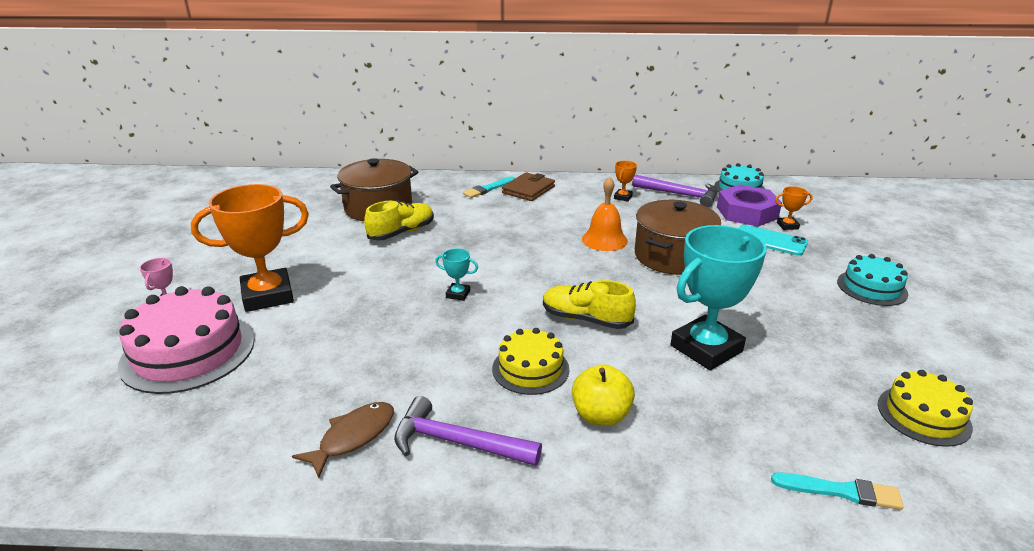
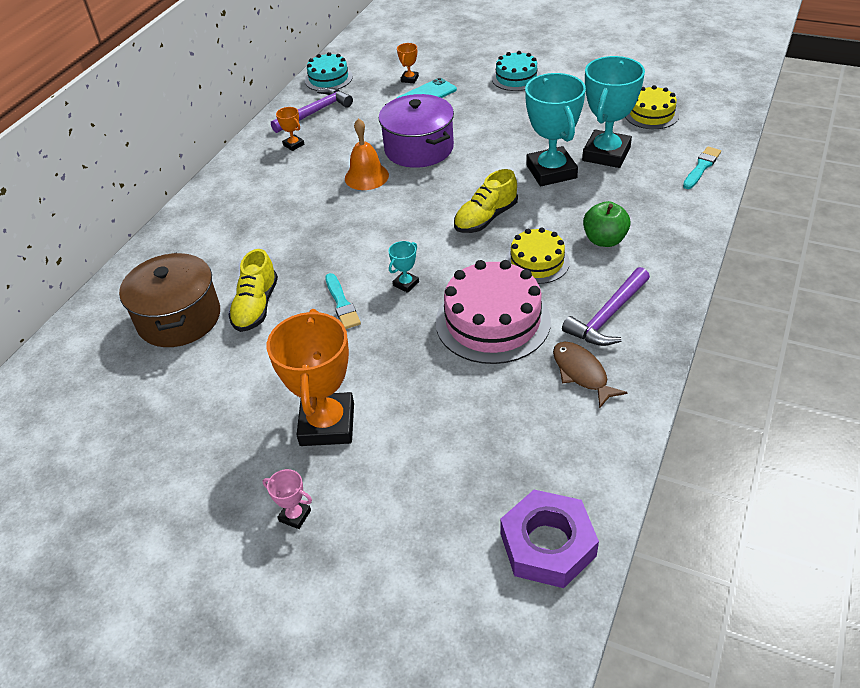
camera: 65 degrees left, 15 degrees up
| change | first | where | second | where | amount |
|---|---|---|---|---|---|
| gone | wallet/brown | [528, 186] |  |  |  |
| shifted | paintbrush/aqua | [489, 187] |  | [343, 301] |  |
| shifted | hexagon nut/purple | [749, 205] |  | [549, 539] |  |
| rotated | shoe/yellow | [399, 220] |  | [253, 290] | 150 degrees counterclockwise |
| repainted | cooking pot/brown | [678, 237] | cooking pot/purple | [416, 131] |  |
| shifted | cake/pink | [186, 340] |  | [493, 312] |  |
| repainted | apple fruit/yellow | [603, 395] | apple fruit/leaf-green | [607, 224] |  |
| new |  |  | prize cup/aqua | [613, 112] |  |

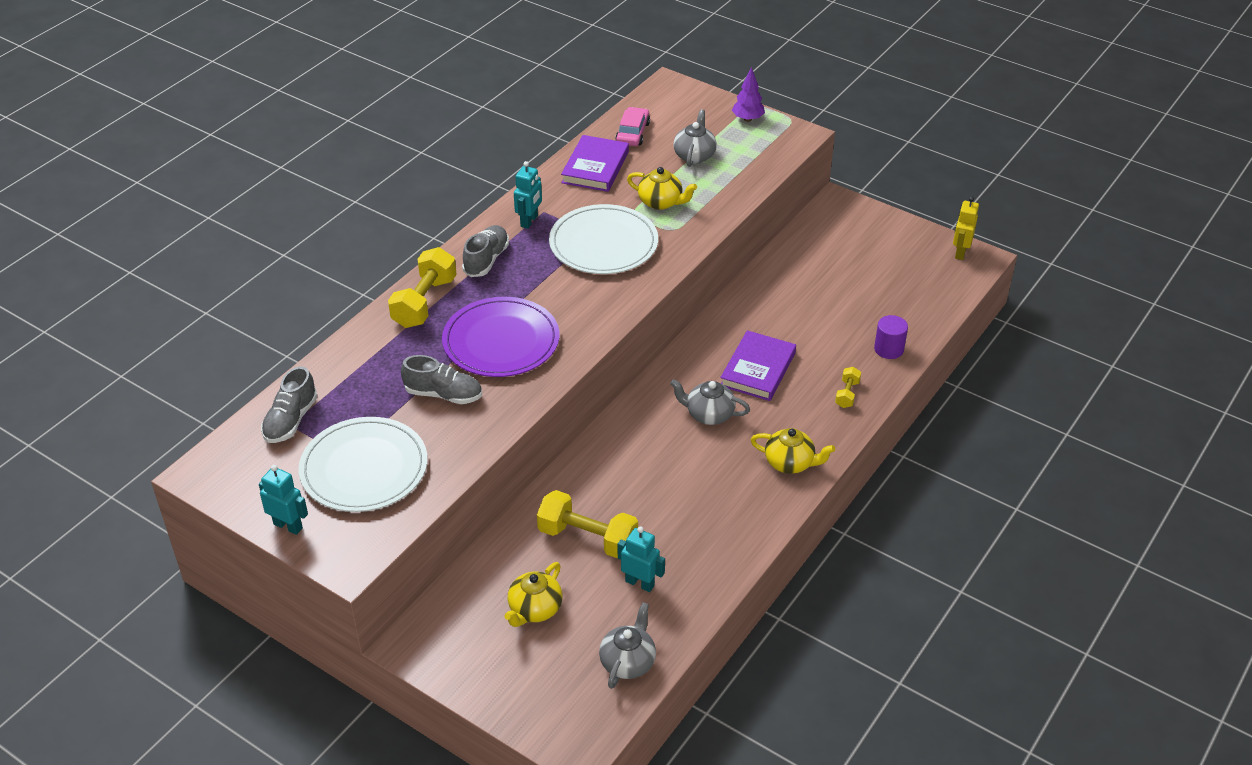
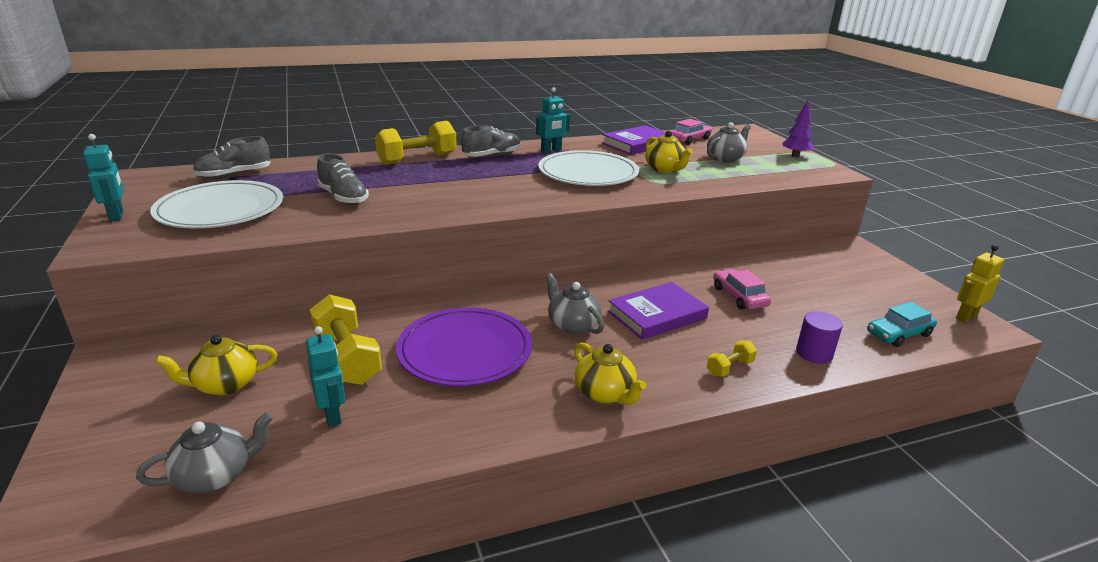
camera: 35 degrees right, 15 degrees down
| change | first | where | second | where | amount |
|---|---|---|---|---|---|
| shifted | plate/purple | [501, 337] |  | [464, 346] |  |
| new |  |  | toy car/pink | [742, 289] |  |
| new |  |  | toy car/aqua | [902, 324] |  |

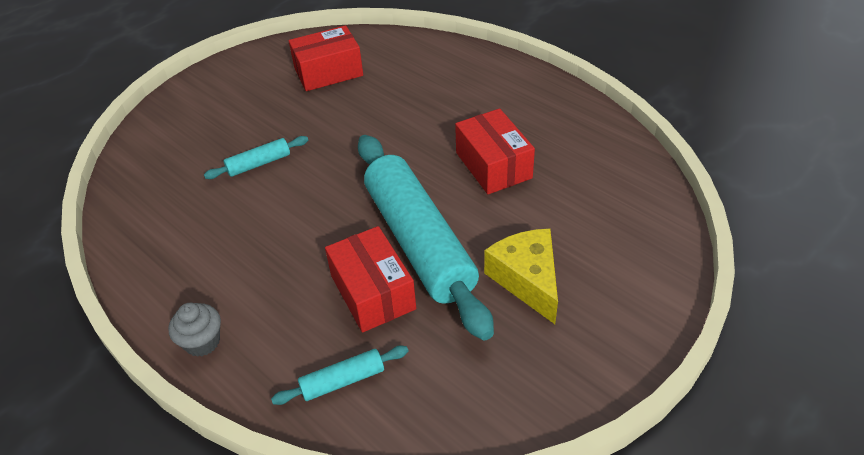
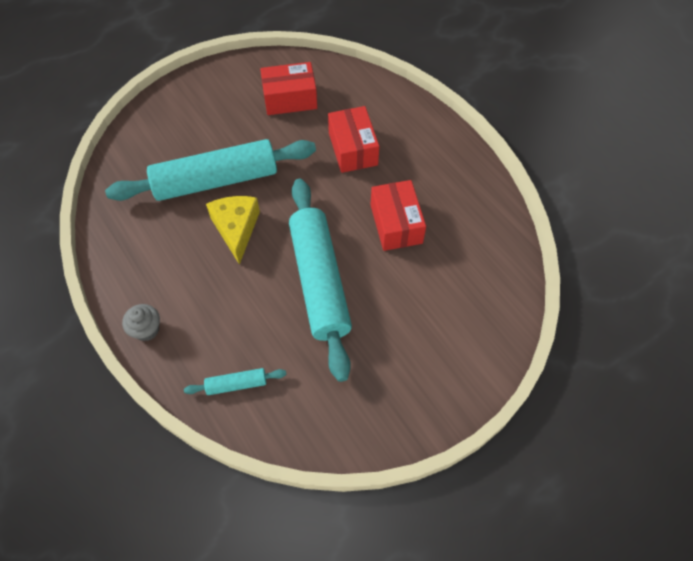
camera: 10 degrees right, 15 degrees up
| change | first | where | second | where | amount |
|---|---|---|---|---|---|
| scaled | pastry roller/aqua | [256, 157] |  | [210, 170] | x2.40 |
| shifted | package/scarlet | [370, 279] |  | [353, 139] |  |
| shifted | cheese wedge/yellow | [521, 276] |  | [233, 230] |  |

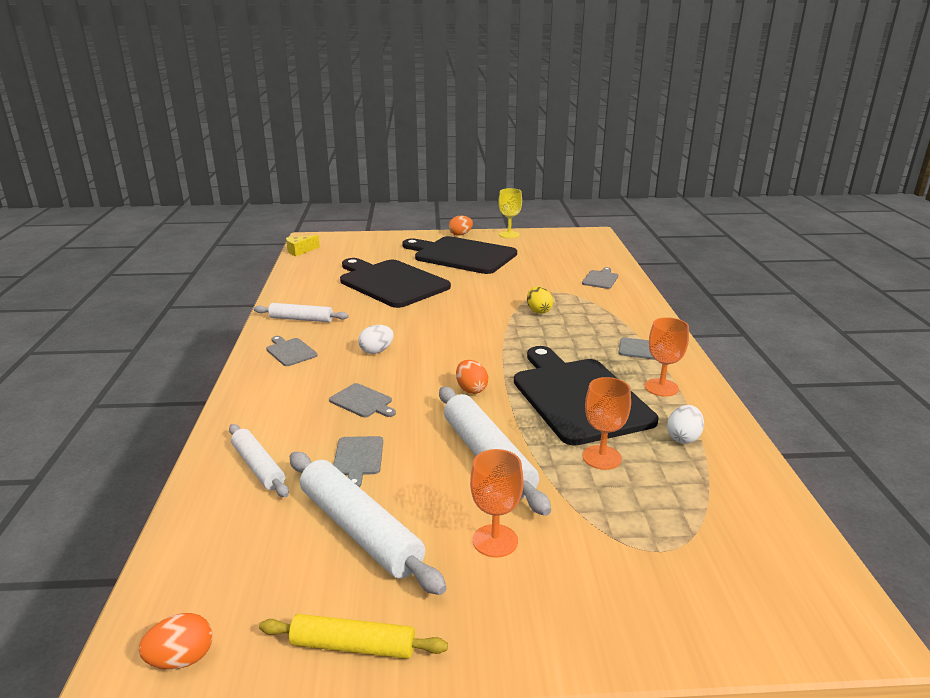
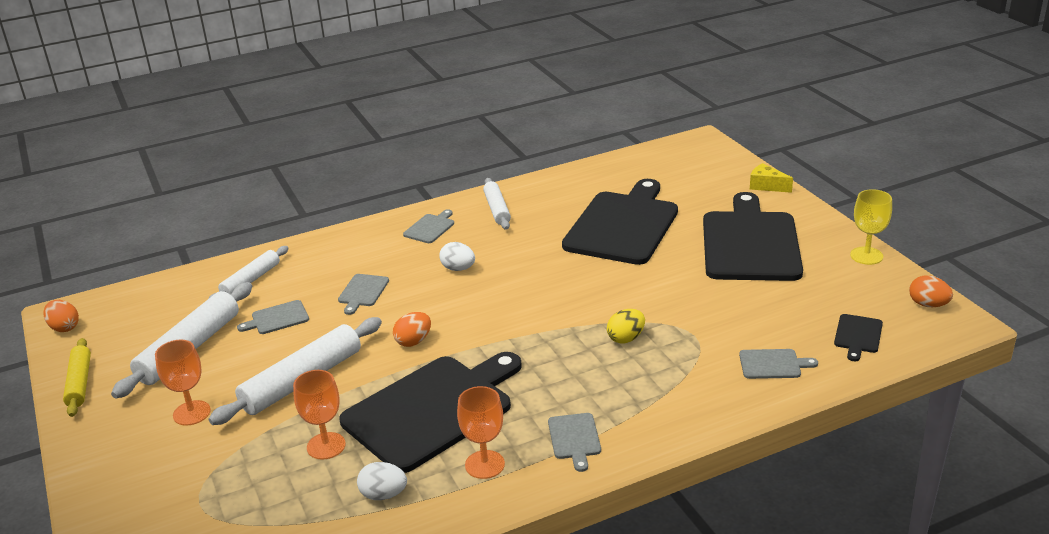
camera: 70 degrees right, 5 degrees up
| change | first | where | second | where | amount |
|---|---|---|---|---|---|
| shifted | toy egg/orange-coloured | [461, 226] |  | [931, 291] |  |
| shifted | cheese wedge/yellow | [303, 245] |  | [771, 178] |  |
| new |  |  | bread board/jet-black | [858, 337] |  |

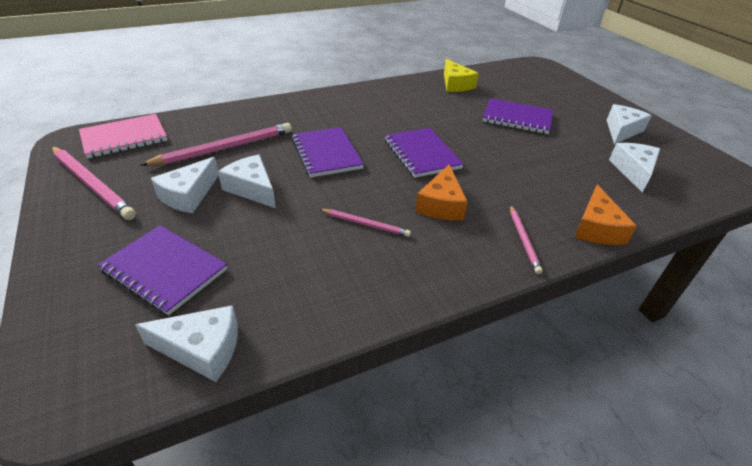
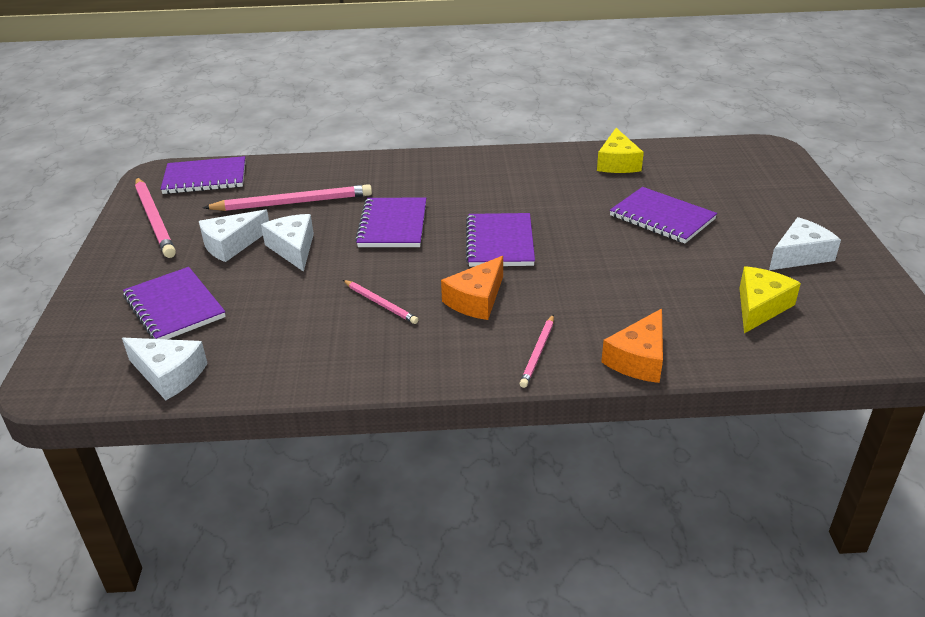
camera: 25 degrees right, 5 degrees down
| change | first | where | second | where | amount |
|---|---|---|---|---|---|
| repainted | notebook/pink | [123, 136] | notebook/purple | [203, 175] |  |
| repainted | cheese wedge/snow-white | [634, 168] | cheese wedge/yellow | [770, 299] |  |

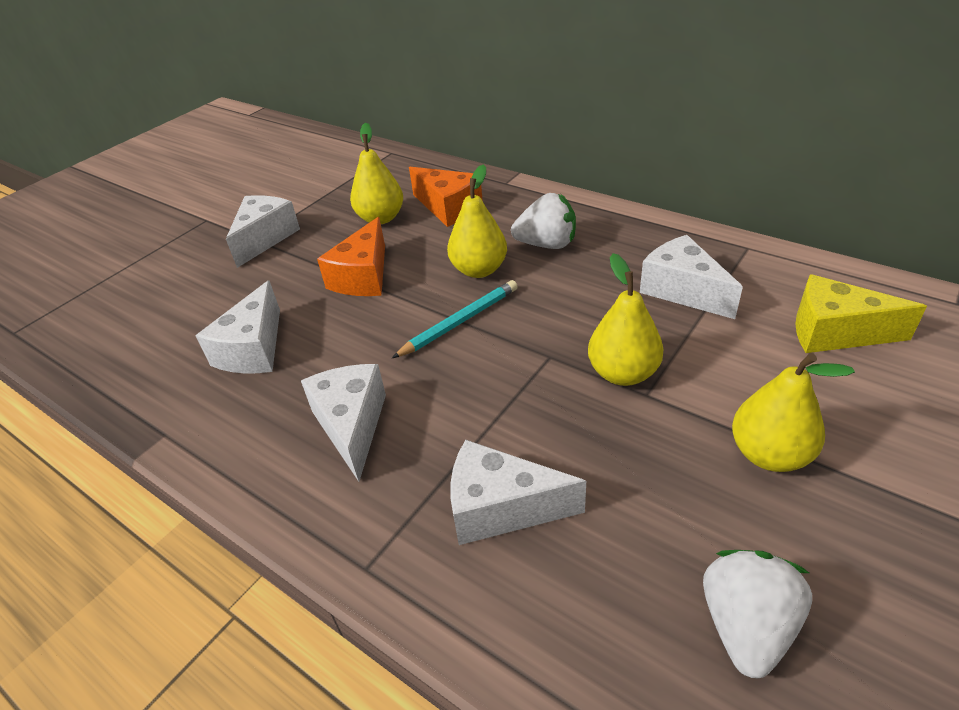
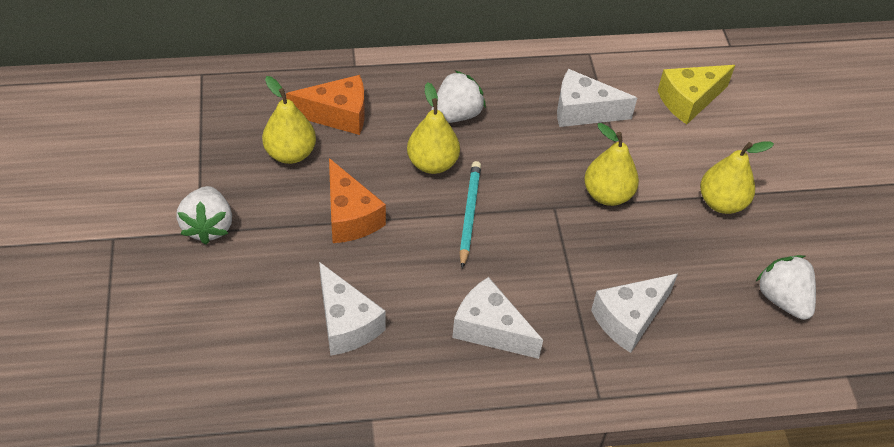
camera: 50 degrees left, 10 degrees up
| change | first | where | second | where | amount |
|---|---|---|---|---|---|
| swapped | cheese wedge/snow-white | [263, 231] | berry/snow-white | [204, 215] |  |

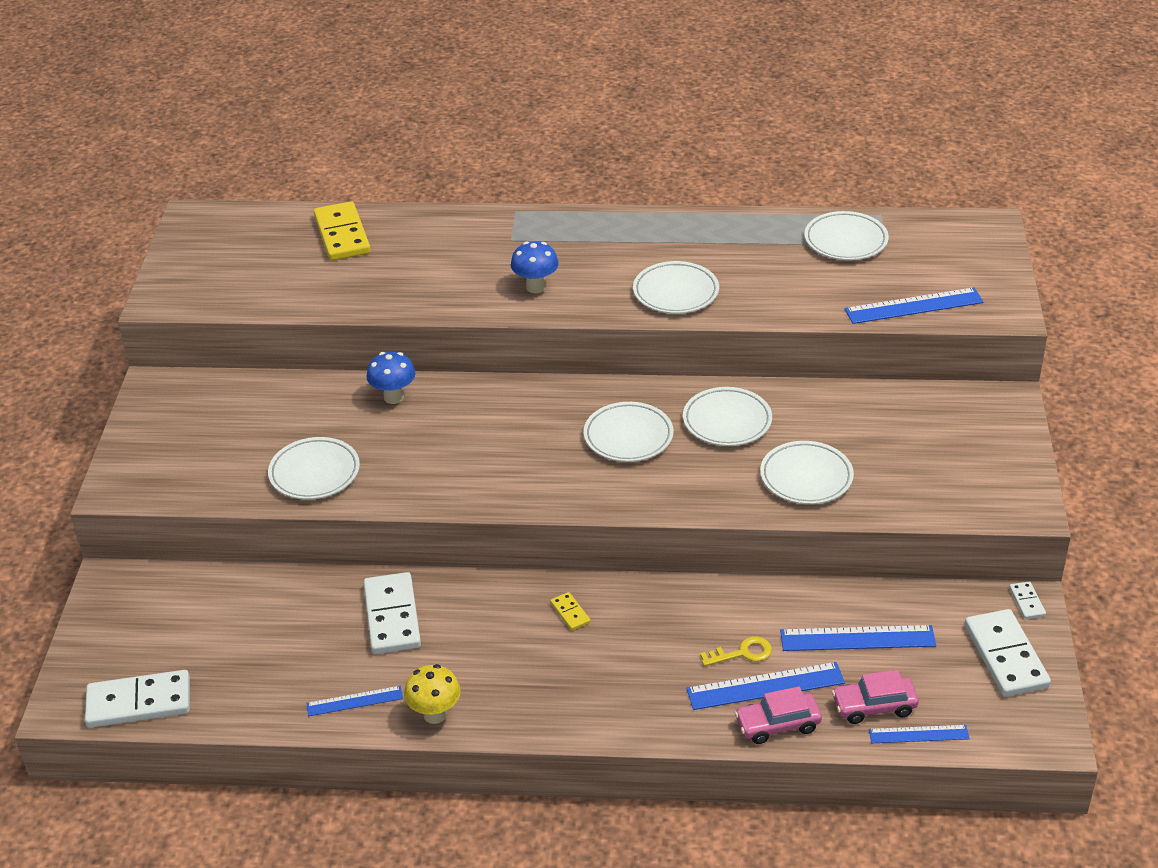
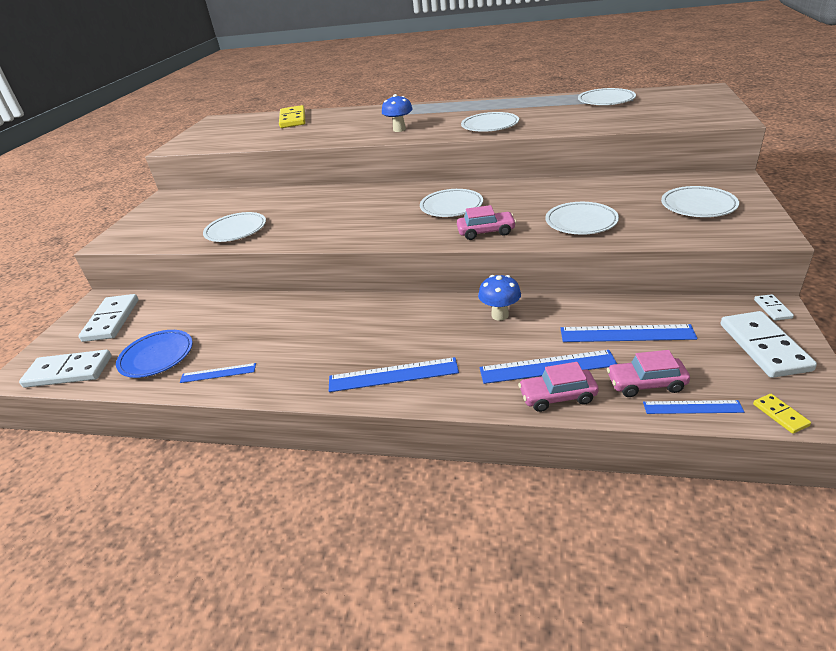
camera: 10 degrees right, 5 degrees down
| change | first | where | second | where | amount |
|---|---|---|---|---|---|
| shifted | ruler/cobalt | [914, 305] |  | [394, 374] |  |
| shifted | toadstool/cobalt | [391, 378] |  | [499, 298] |  |
| shifted | plate/snow-white | [727, 416] |  | [700, 201] |  |
| shifted | domino tile/snow-white | [392, 613] |  | [109, 318] |  |
| shifted | domino tile/yellow | [570, 611] |  | [782, 414] |  |
| gone | latchkey/yellow | [736, 651] |  |  |  |
| gone | toadstool/yellow | [432, 694] |  |  |  |
| new |  |  | toy car/pink | [486, 222] |  |
| new |  |  | plate/cobalt | [154, 354] |  |

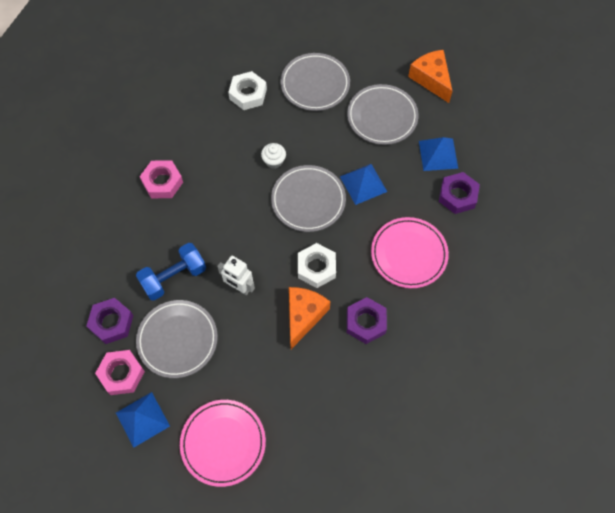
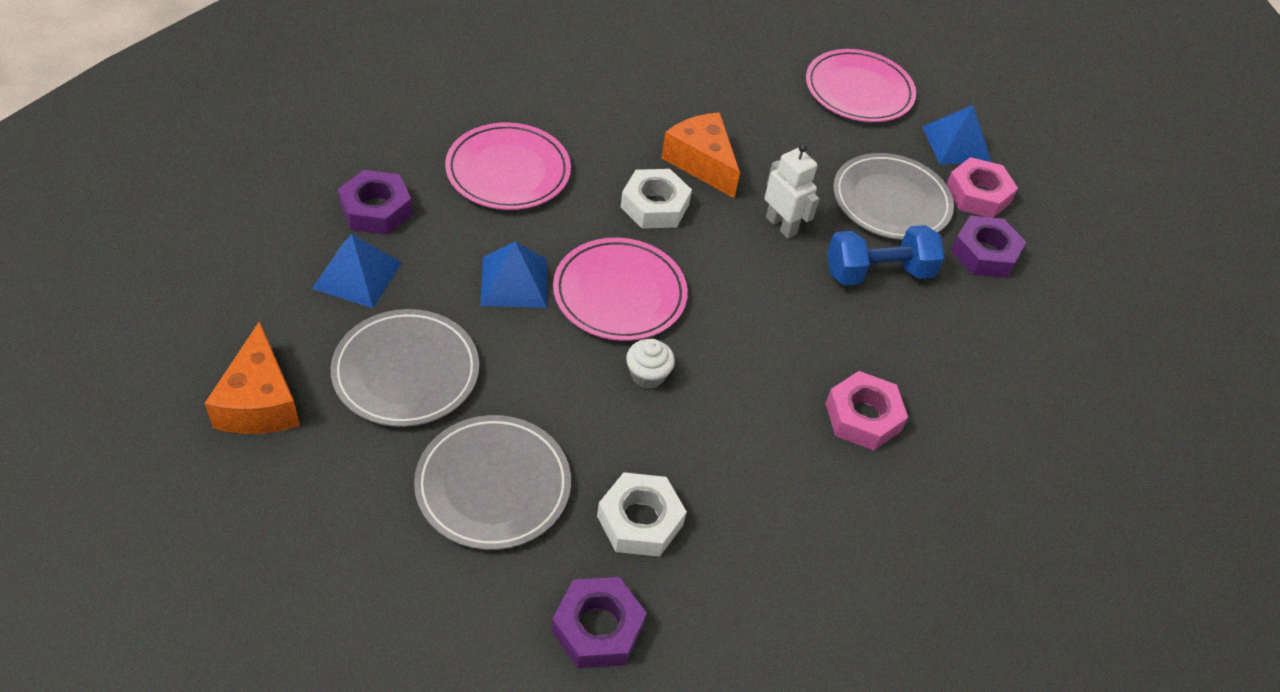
camera: 165 degrees left, 15 degrees down
| change | first | where | second | where | amount |
|---|---|---|---|---|---|
| repainted | plate/grey | [308, 198] | plate/pink | [620, 289] |  |
| rotated | cheese wedge/orange-coloured | [309, 318] |  | [700, 155] | 105 degrees clockwise |
| shifted | hexagon nut/purple | [367, 320] |  | [599, 622] |  |

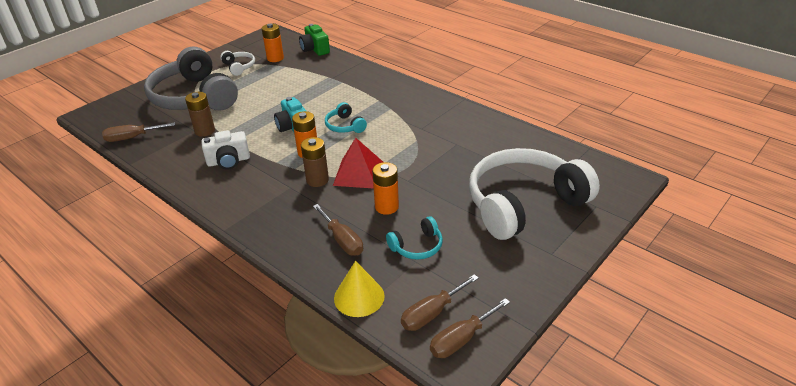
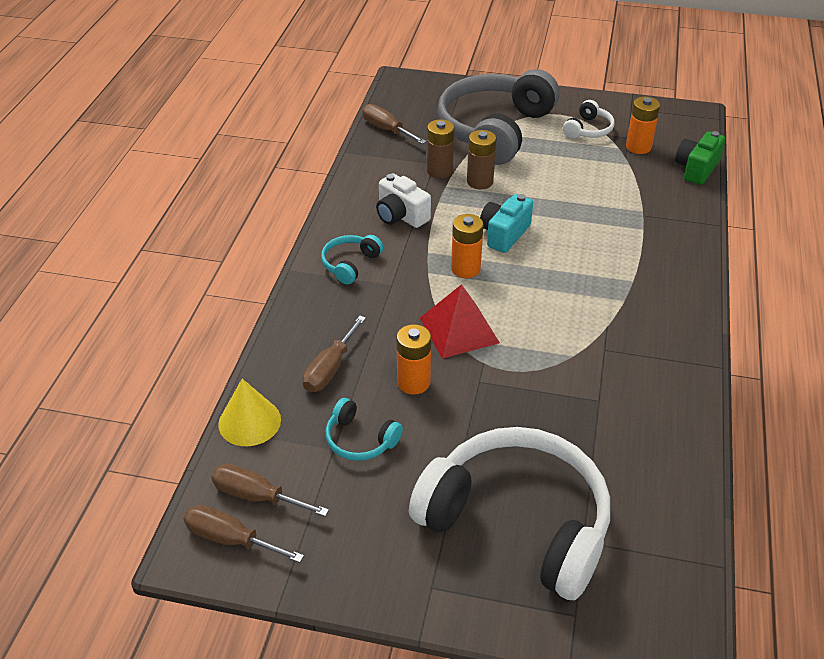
camera: 60 degrees right, 5 degrees up
| change | first | where | second | where | amount |
|---|---|---|---|---|---|
| shifted | headset/aqua | [346, 117] |  | [352, 259] |  |
| shifted | power cell/brown | [315, 162] |  | [481, 159] |  |

